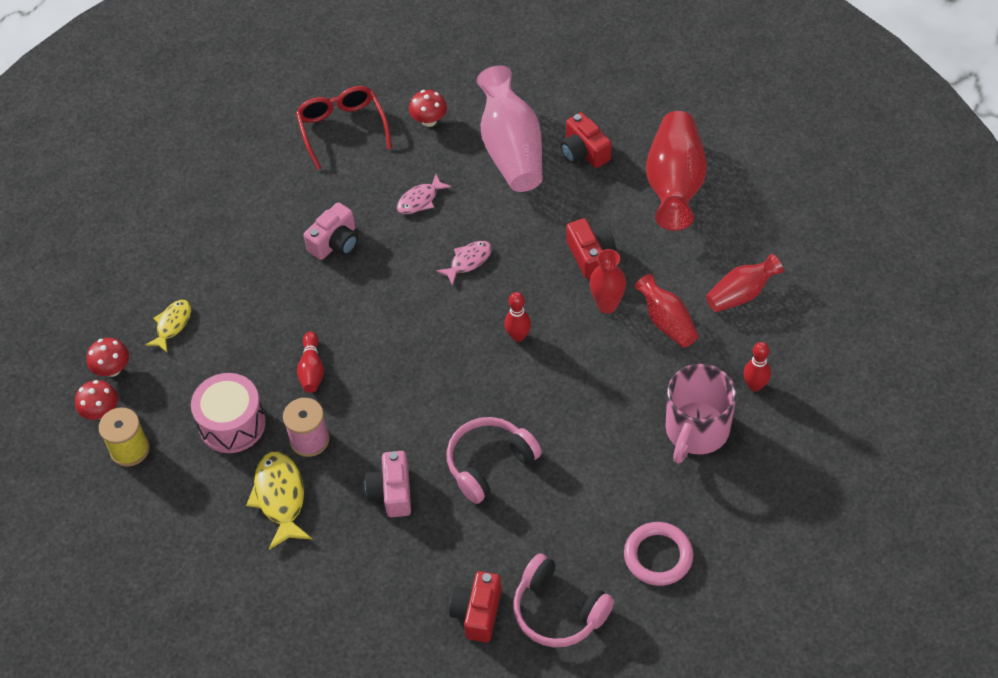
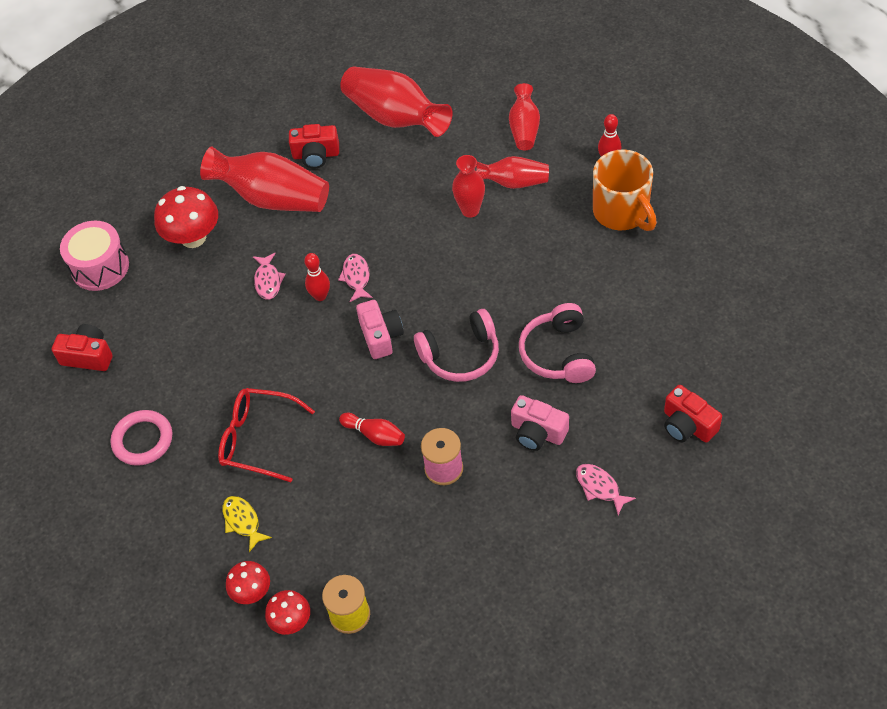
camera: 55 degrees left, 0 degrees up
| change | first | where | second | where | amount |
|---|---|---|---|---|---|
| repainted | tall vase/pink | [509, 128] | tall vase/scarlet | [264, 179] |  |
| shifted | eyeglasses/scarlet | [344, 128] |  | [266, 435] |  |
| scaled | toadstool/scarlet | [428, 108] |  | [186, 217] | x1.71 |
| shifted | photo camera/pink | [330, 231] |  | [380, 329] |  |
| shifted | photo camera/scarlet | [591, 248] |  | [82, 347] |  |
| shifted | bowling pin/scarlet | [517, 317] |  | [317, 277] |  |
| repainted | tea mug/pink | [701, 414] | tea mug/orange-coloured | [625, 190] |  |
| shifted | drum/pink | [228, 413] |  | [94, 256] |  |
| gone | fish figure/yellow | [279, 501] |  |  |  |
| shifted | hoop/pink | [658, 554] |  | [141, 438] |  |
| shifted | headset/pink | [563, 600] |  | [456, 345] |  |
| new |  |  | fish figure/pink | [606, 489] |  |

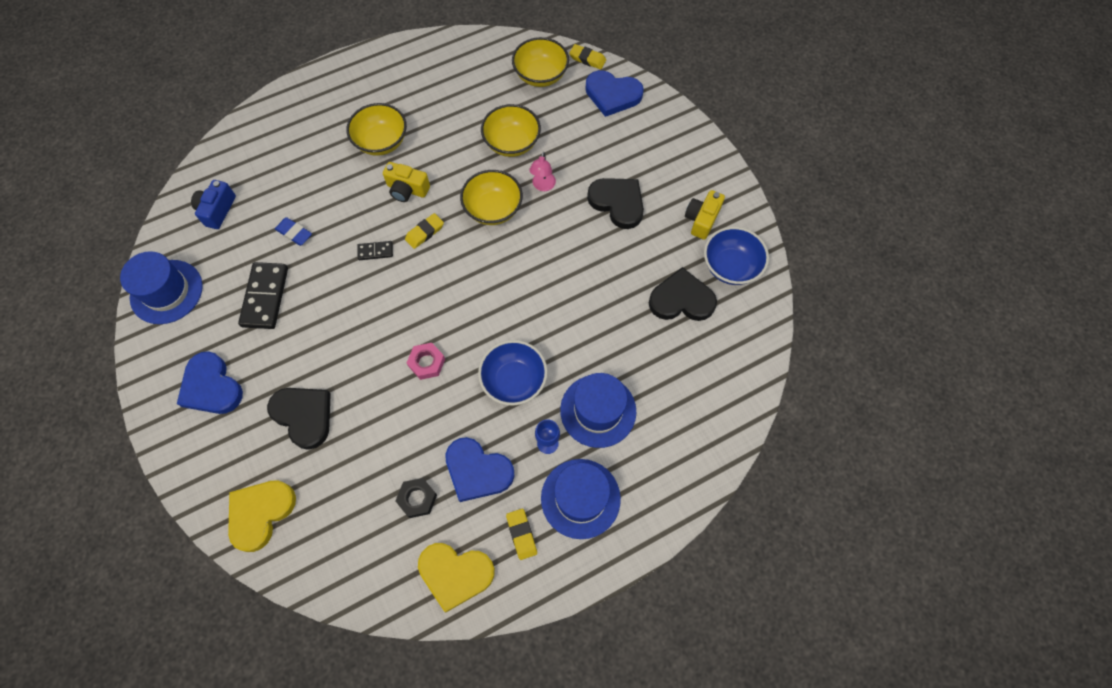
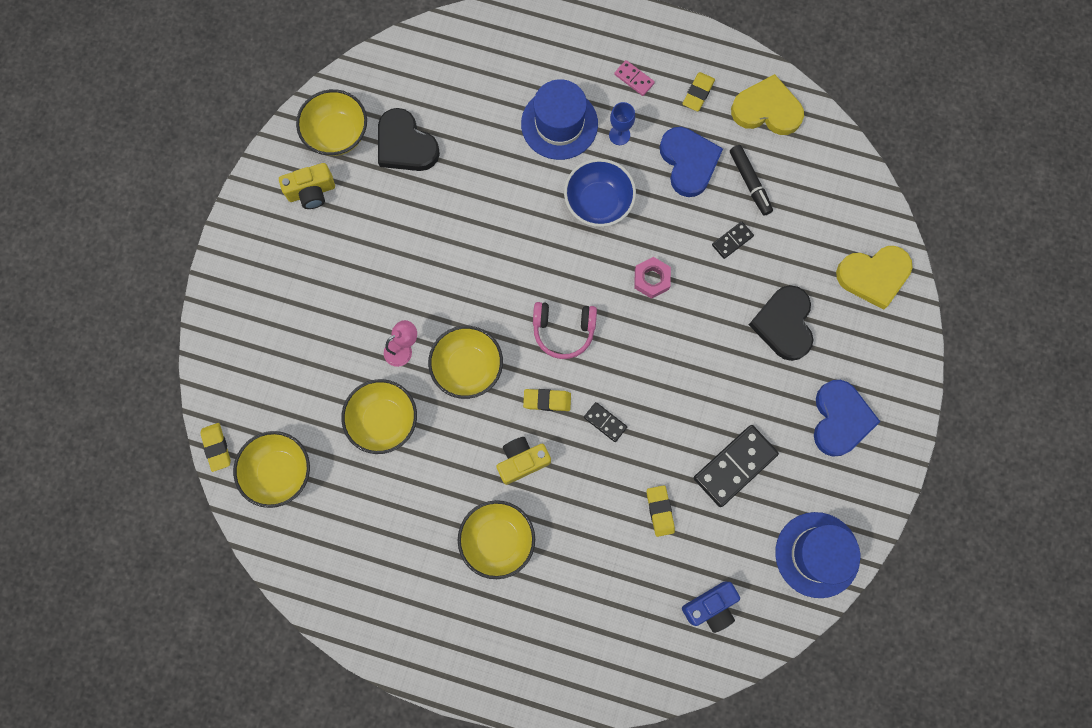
camera: 135 degrees left, 10 degrees up
| change | first | where | second | where | amount |
|---|---|---|---|---|---|
| gone | heart shape/cobalt | [614, 93] |  |  |  |
| rotated | photo camera/yellow | [406, 182] |  | [523, 461] | 90 degrees counterclockwise |
| gone | heart shape/jet-black | [615, 203] |  |  |  |
| repainted | gum eraser/cobalt | [293, 231] | gum eraser/yellow | [661, 511] |  |
| repainted | deep dish/cobalt | [736, 256] | deep dish/yellow | [331, 122] |  |
| swapped | top hat/cobalt | [581, 499] | domino tile/pink | [634, 78] |  |
| swapped | hexagon nut/jet-black | [416, 498] | marker/jet-black | [751, 180] |  |
| rotated | heart shape/yellow | [456, 577] |  | [767, 104] | 45 degrees counterclockwise |
| new |  |  | domino tile/jet-black | [733, 240] |  |
| new |  |  | headset/pink | [565, 330] |  |

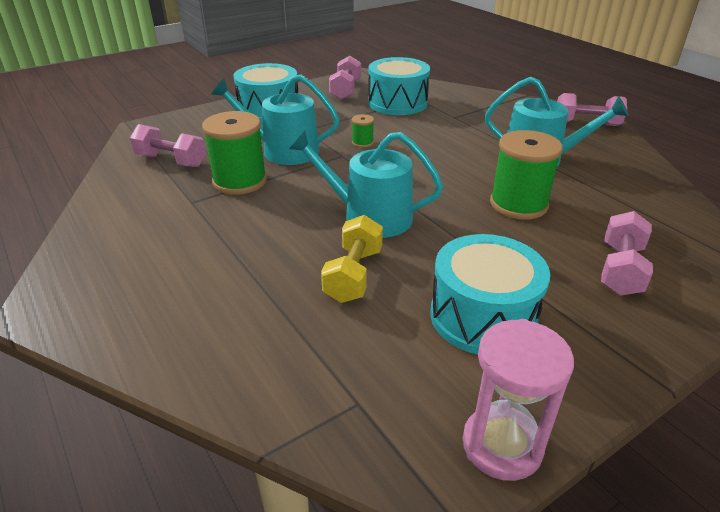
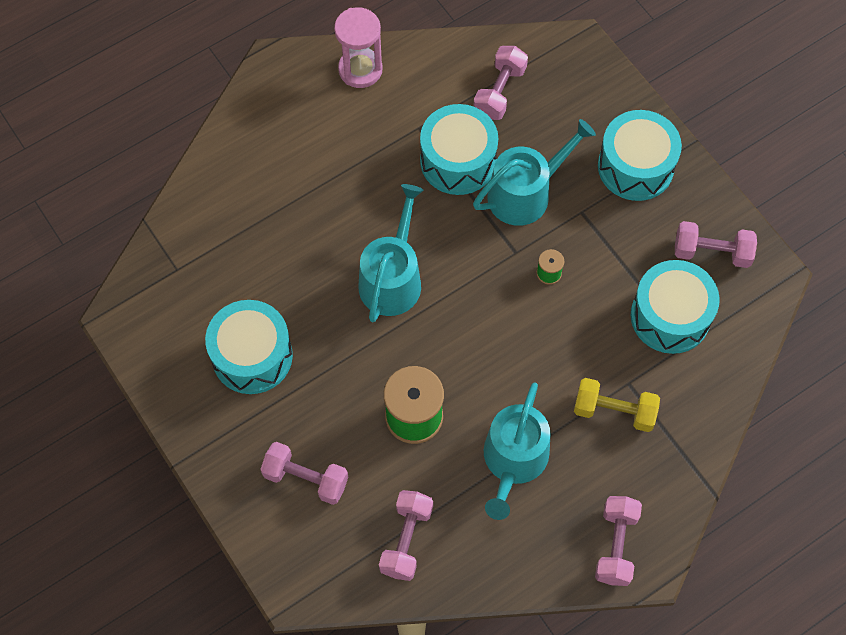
camera: 90 degrees right, 30 degrees up
| change | first | where | second | where | amount |
|---|---|---|---|---|---|
| rotated | sprinkling can/aqua | [275, 119] |  | [534, 172] | 45 degrees clockwise |
| swapped | bobbin/leaf-green | [234, 153] | drum/aqua | [459, 149] |  |
| shifted | free weight/yellow | [352, 259] |  | [617, 405] |  |
| shifted | hourglass/pink | [518, 400] |  | [358, 47] |  |
| new |  |  | free weight/pink | [406, 535] |  |

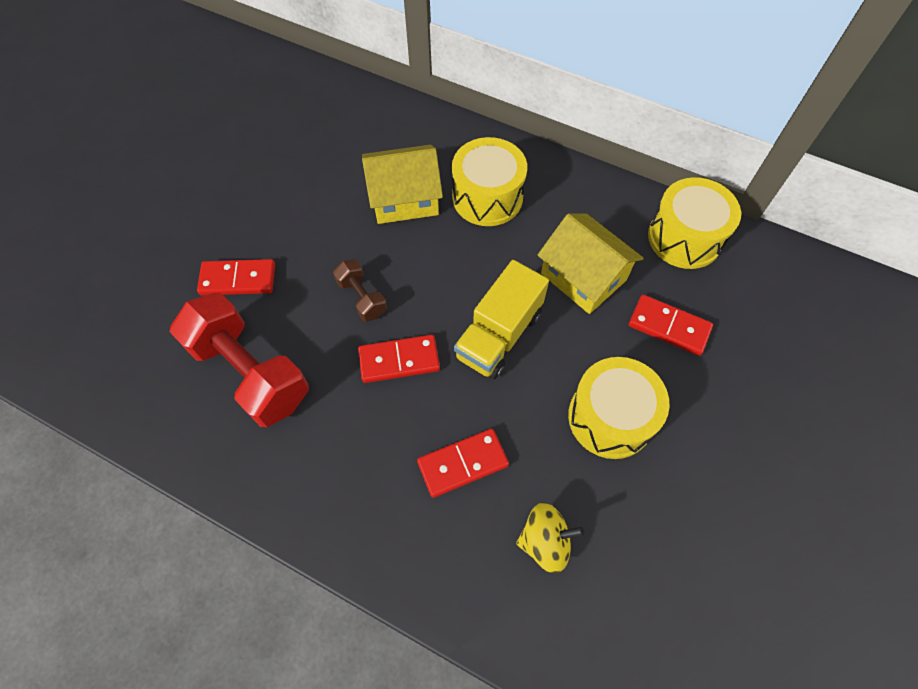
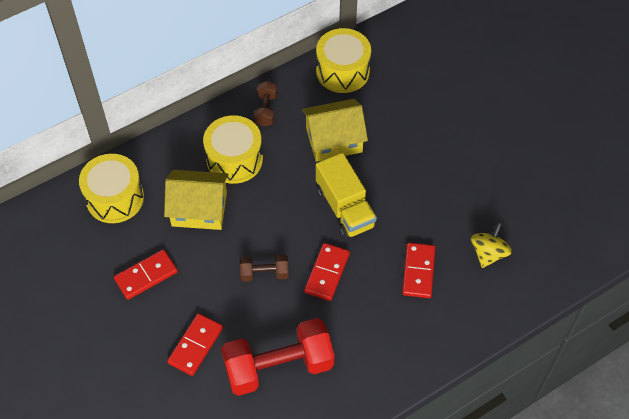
camera: 60 degrees left, 5 degrees down
| change | first | where | second | where | amount |
|---|---|---|---|---|---|
| rotated | house/yellow | [402, 184] |  | [196, 200] | 75 degrees clockwise |
| shifted | domino tile/scarlet | [671, 325] |  | [146, 274] |  |
| shifted | drum/yellow | [619, 408] |  | [111, 188] |  |
| new |  |  | free weight/brown | [265, 104] |  |

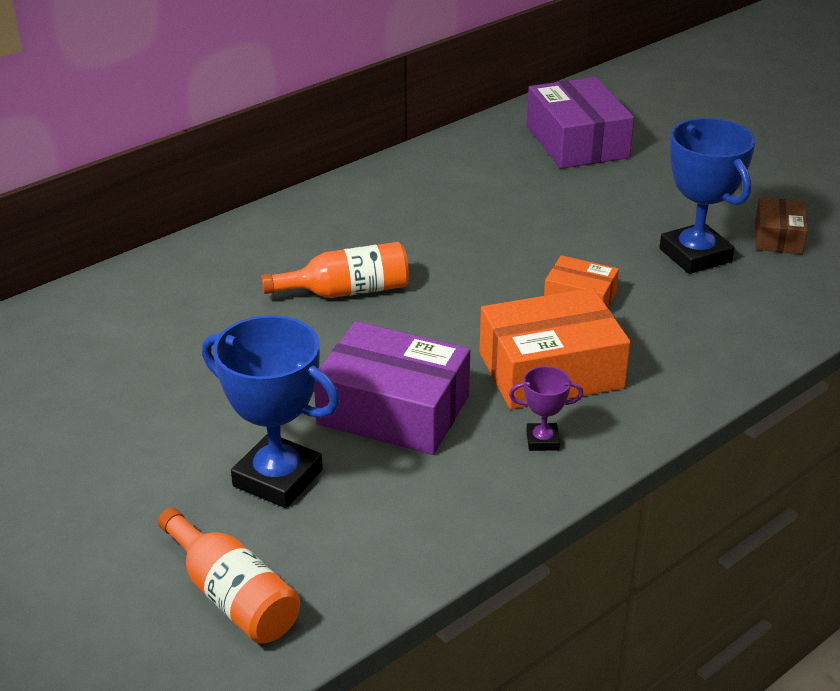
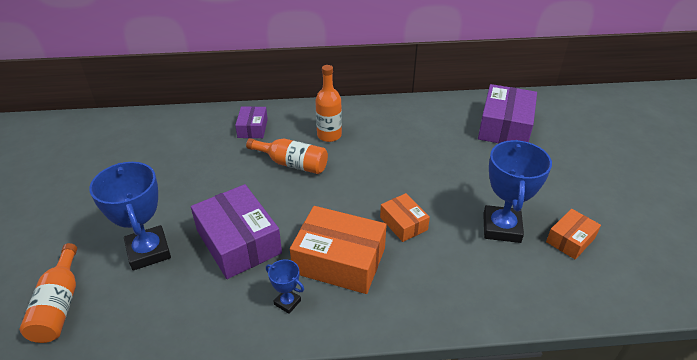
camera: 35 degrees right, 5 degrees up
| change | first | where | second | where | amount |
|---|---|---|---|---|---|
| repainted | package/brown | [781, 225] | package/orange-coloured | [573, 234] |  |
| repainted | prize cup/purple | [546, 408] | prize cup/cobalt | [285, 286] |  |
| new |  |  | drink bottle/orange-coloured | [328, 103] |  |
| new |  |  | package/purple | [251, 122] |  |

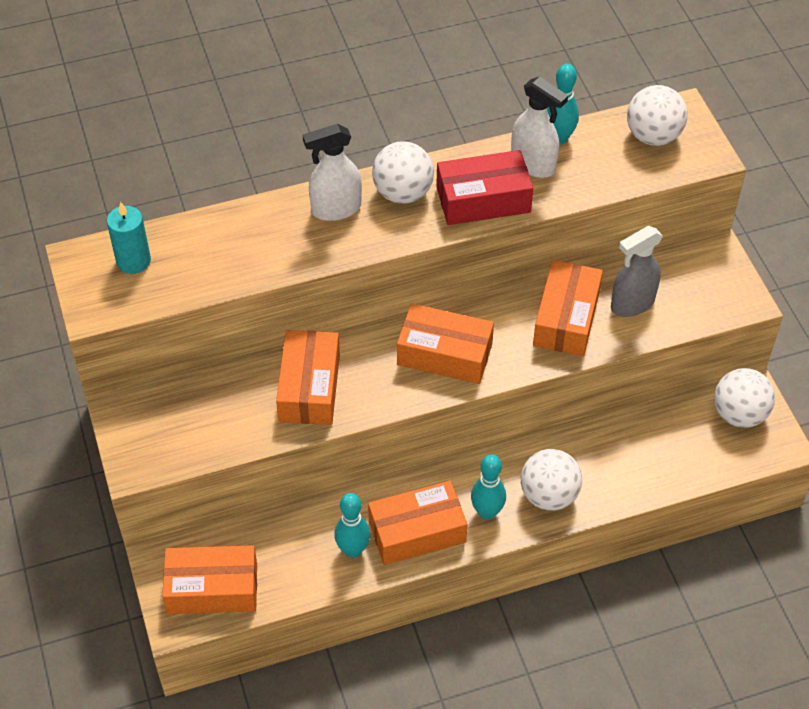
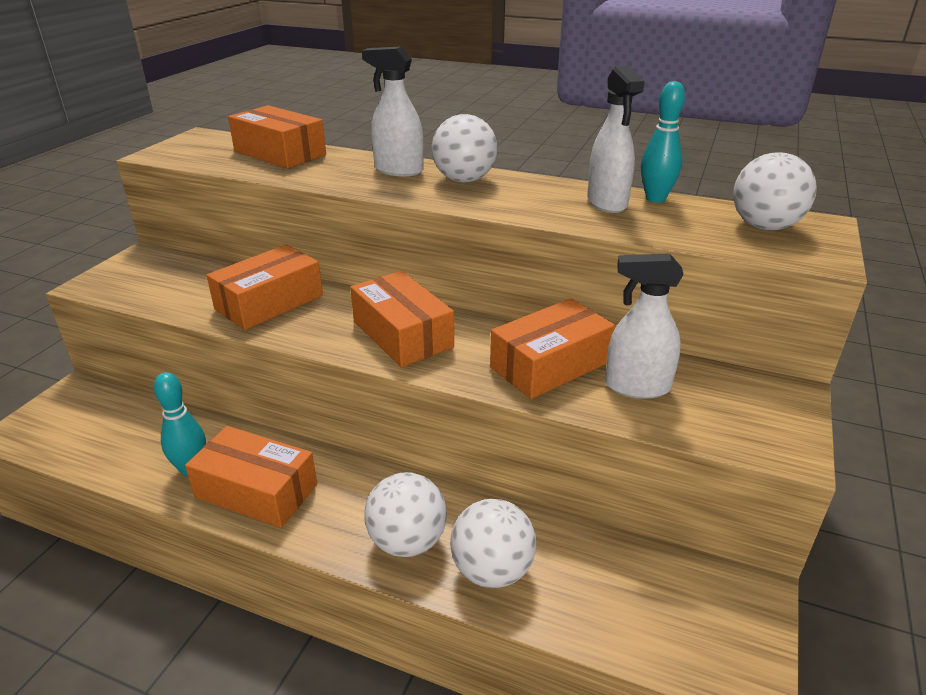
camera: 40 degrees right, 20 degrees down
| change | first | where | second | where | amount |
|---|---|---|---|---|---|
| gone | package/scarlet | [484, 187] |  |  |  |
| gone | wax candle/aqua | [129, 238] |  |  |  |
| repainted | spray bottle/grey | [637, 271] | spray bottle/snow-white | [644, 326] |  |
| shifted | ball/snow-white | [744, 398] |  | [493, 543] |  |
| gone | bowling pin/aqua | [488, 487] |  |  |  |
| shifted | package/orange-coloured | [209, 579] |  | [277, 136] |  |

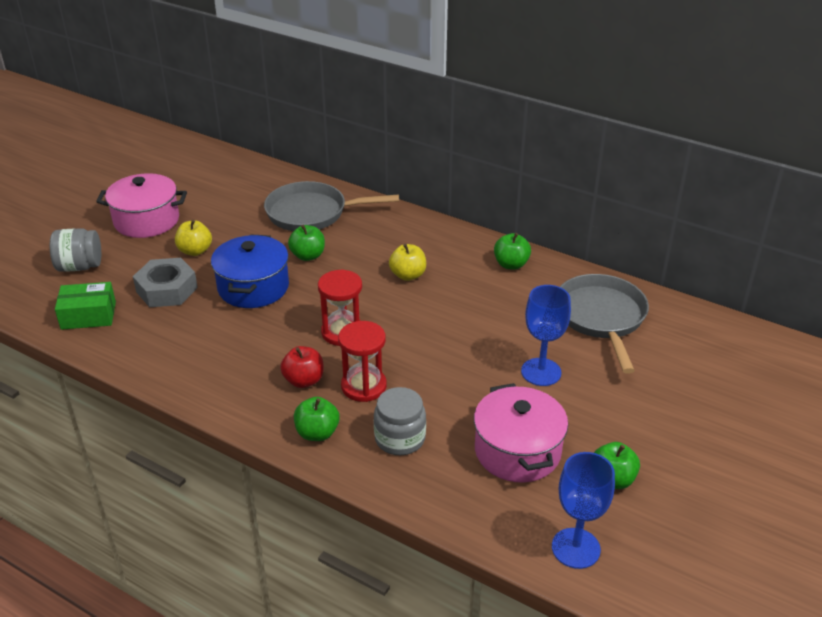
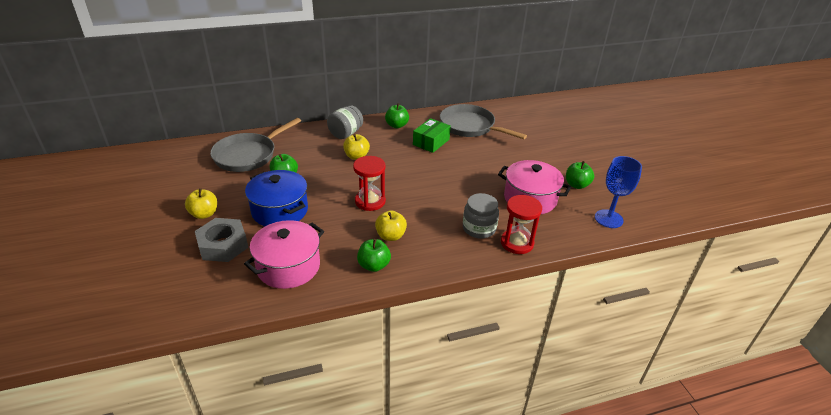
camera: 50 degrees left, 0 degrees up
| change | first | where | second | where | amount |
|---|---|---|---|---|---|
| shifted | cooking pot/pink | [141, 205] |  | [284, 254] |  |
| shifted | preserve jar/grey | [75, 250] |  | [345, 122] |  |
| shifted | package/leaf-green | [85, 306] |  | [432, 135] |  |
| gone | wine glass/cobalt | [546, 335] |  |  |  |
| shifted | hourglass/scarlet | [362, 361] |  | [521, 224] |  |
| repainted | apple fruit/scarlet | [302, 367] | apple fruit/yellow | [391, 225] |  |
| shifted | apple fruit/leaf-green | [316, 419] |  | [374, 255] |  |

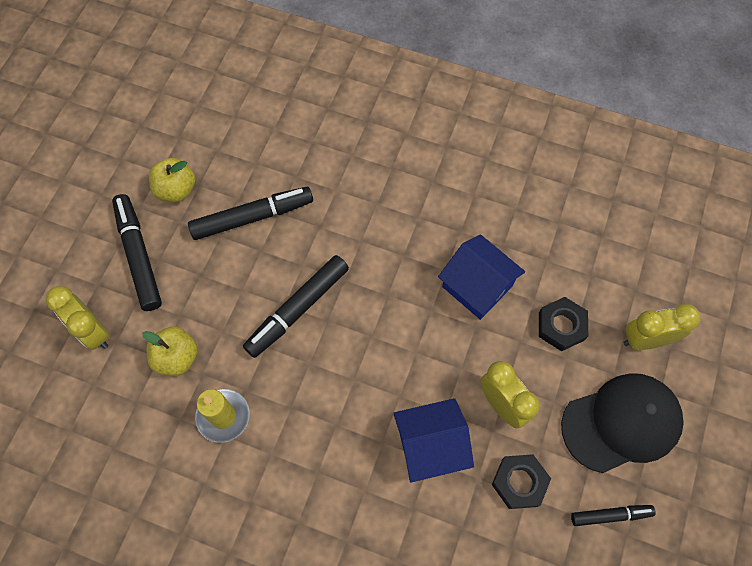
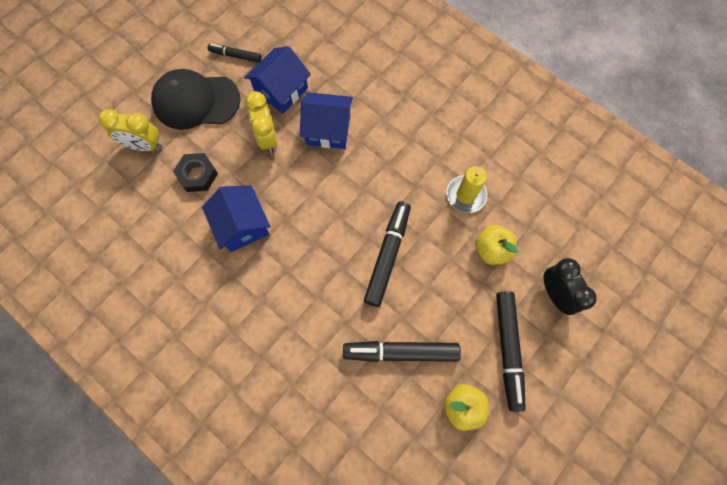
camera: 160 degrees left, 5 degrees up
| change | first | where | second | where | amount |
|---|---|---|---|---|---|
| rotated | marker/jet-black | [296, 306] |  | [387, 254] | 45 degrees counterclockwise |
| repainted | alarm clock/yellow | [77, 318] | alarm clock/jet-black | [570, 286] |  |
| swapped | hexagon nut/jet-black | [521, 481] | house/cobalt | [277, 80] |  |

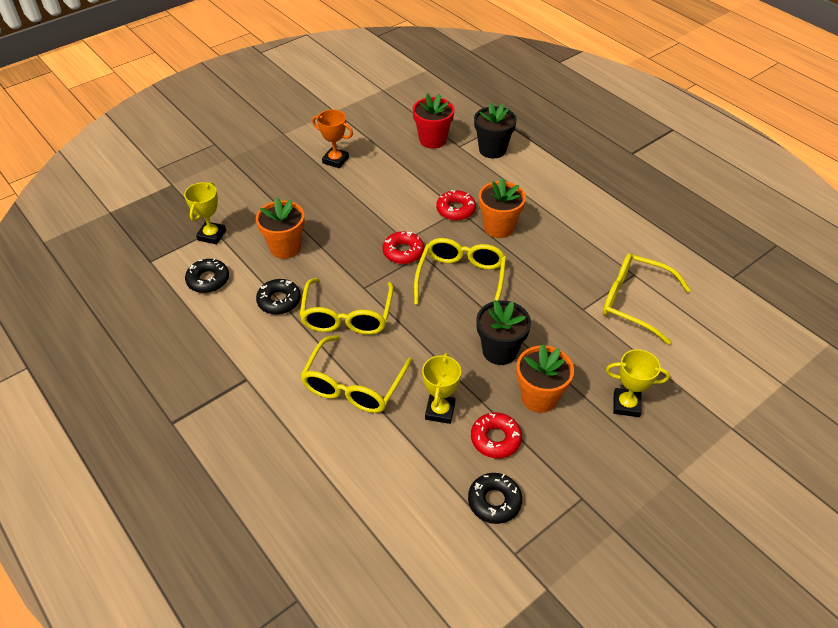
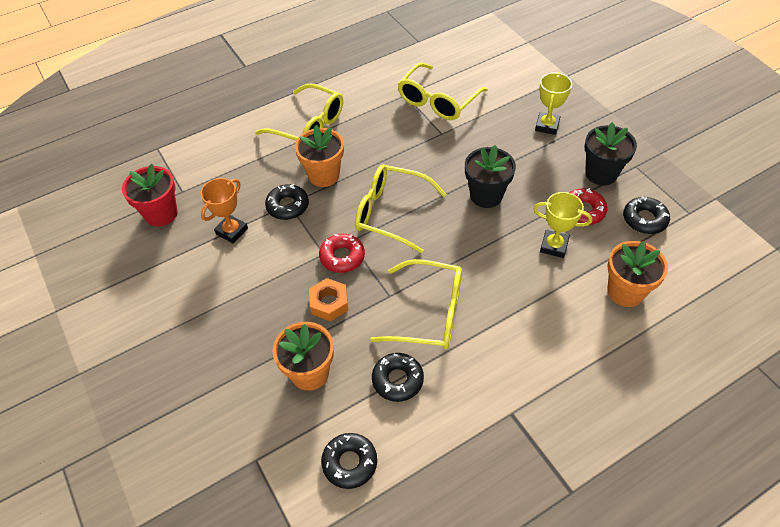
camera: 80 degrees left, 5 degrees up
| change | first | where | second | where | amount |
|---|---|---|---|---|---|
| shifted | potted plant/jet-black | [495, 130] |  | [611, 154] |  |
| shifted | prize cup/orange-coloured | [332, 138] |  | [224, 210] |  |
| gone | prize cup/yellow | [205, 213] |  |  |  |
| repainted | glazed donut/scarlet | [456, 205] | glazed donut/jet-black | [287, 202] |  |
| shifted | eyeglasses/yellow | [356, 374] |  | [299, 111] |  |
| shifted | potted plant/orange-coloured | [545, 378] |  | [637, 274] |  |
| new |  |  | hexagon nut/orange-coloured | [328, 299] |  |

